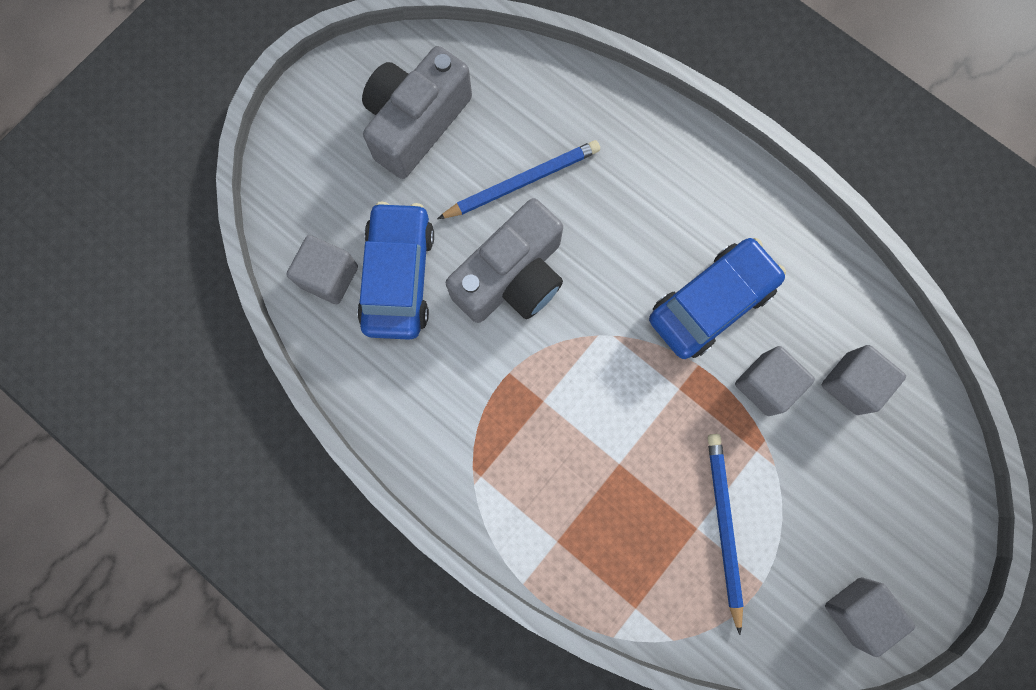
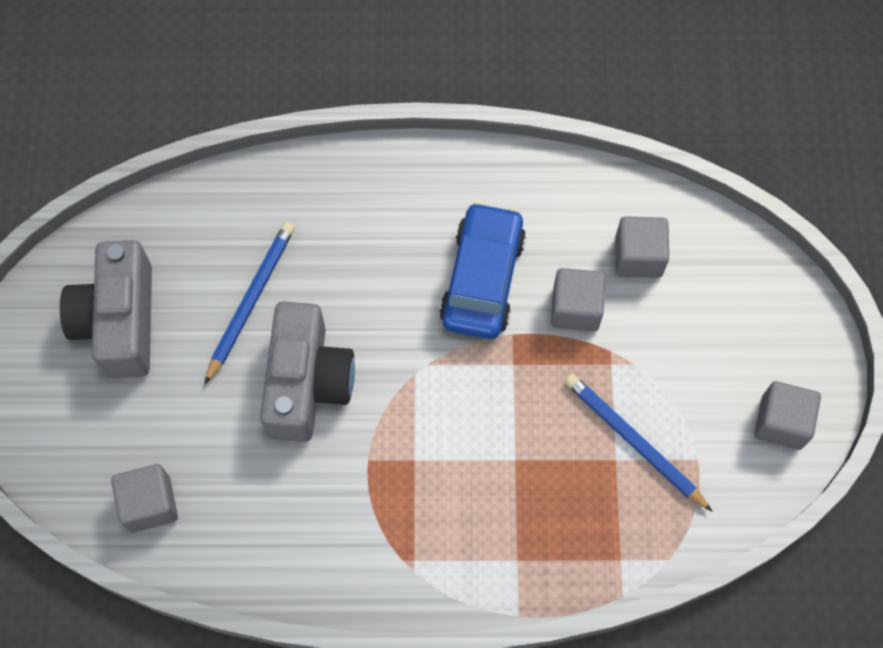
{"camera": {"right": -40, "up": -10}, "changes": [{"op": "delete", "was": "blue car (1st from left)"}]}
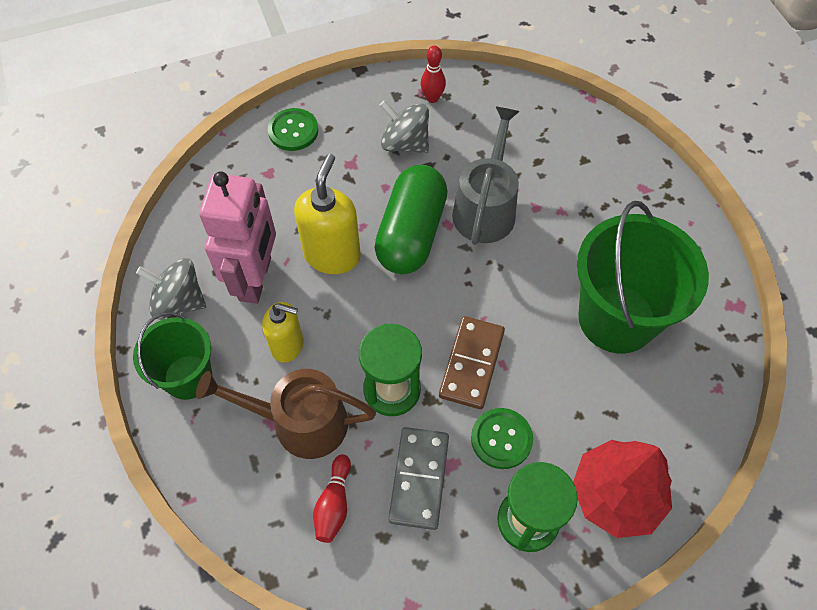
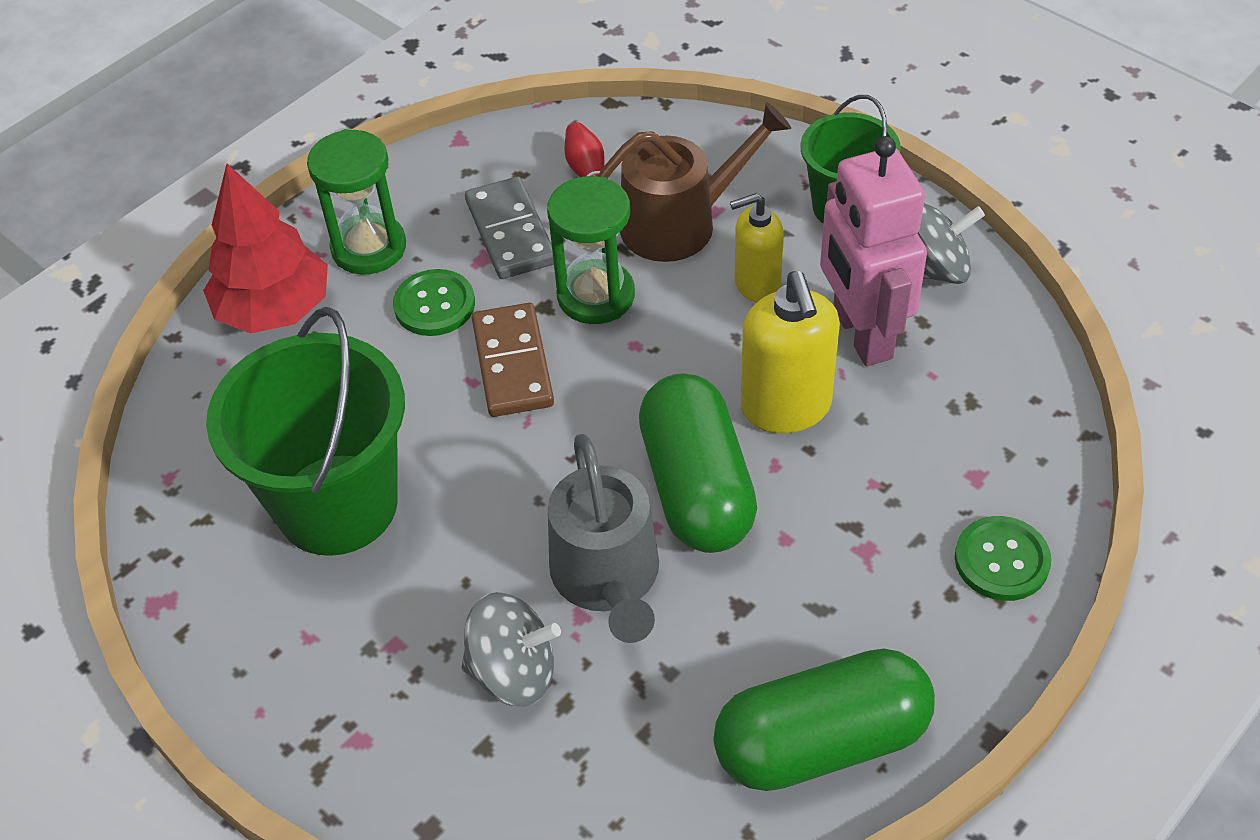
{"camera": {"right": 155, "up": -10}, "changes": [{"op": "replace", "was": "red bowling pin (2nd from left)", "now": "green capsule (2nd from left)"}, {"op": "move", "was": "grey spinning top (2nd from left in the first image)", "now": "grey spinning top (1st from left)"}]}
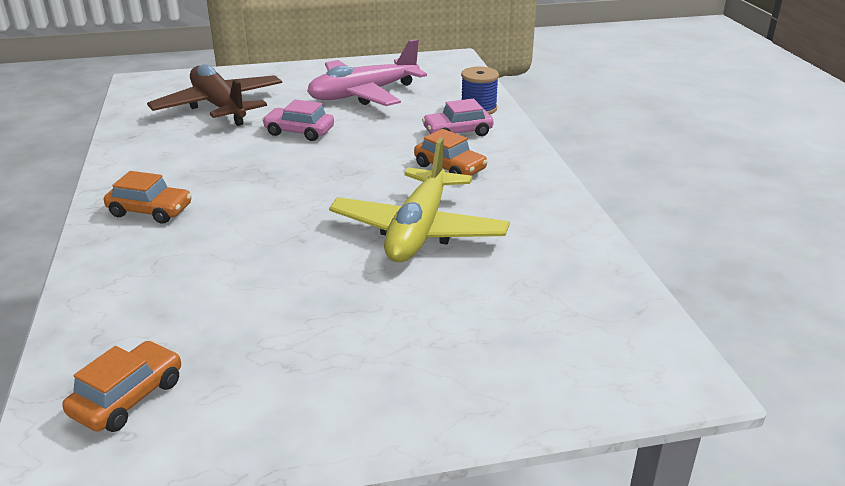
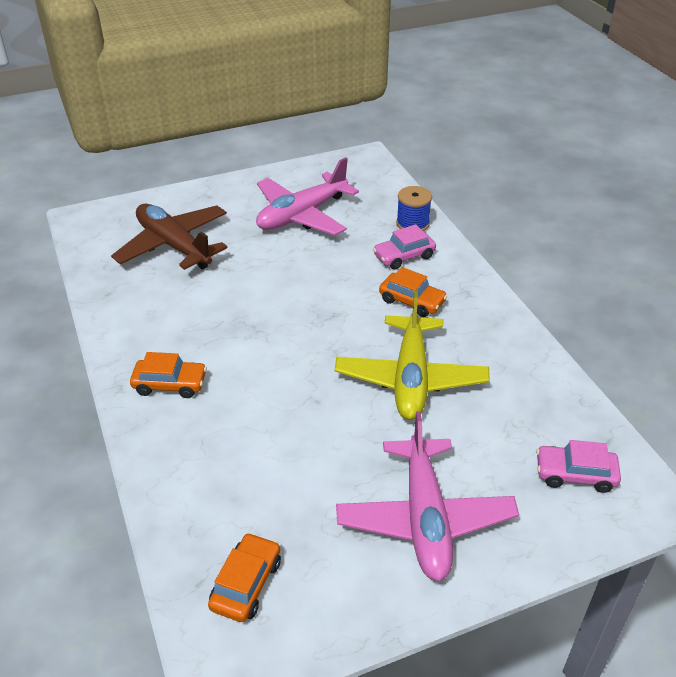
{"camera": {"right": -10, "up": 10}, "changes": [{"op": "move", "was": "pink car (1st from left in the first image)", "now": "pink car (2nd from left)"}, {"op": "insert", "now": "pink plane (2nd from left)"}]}
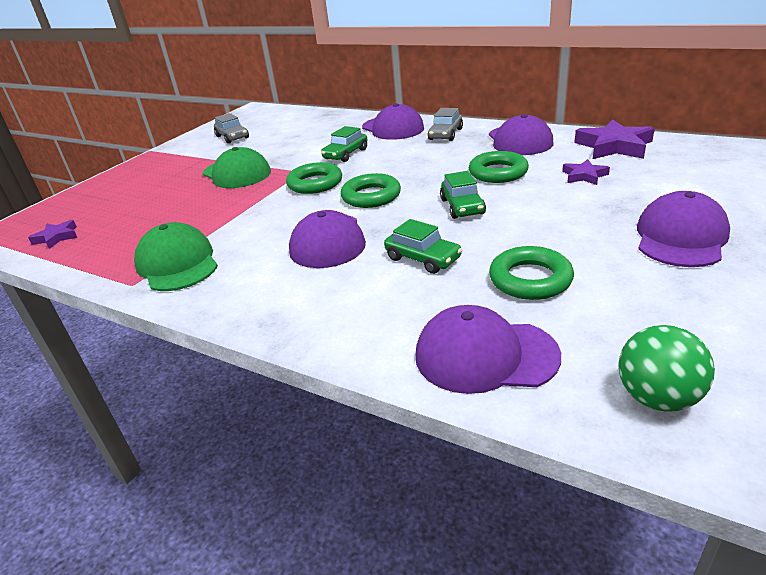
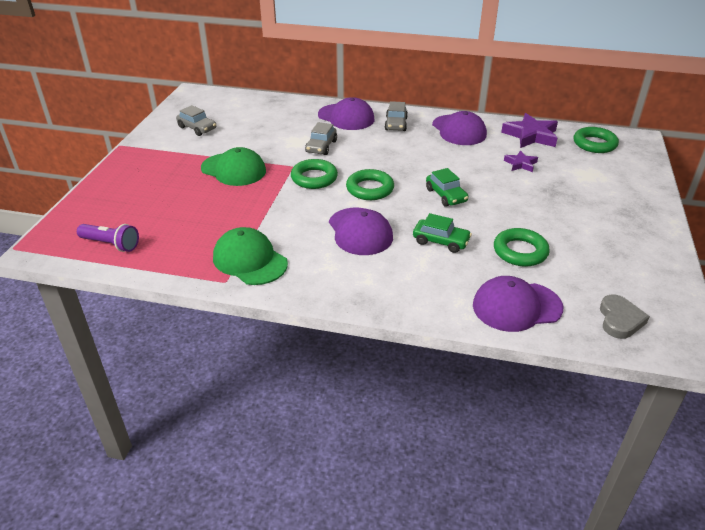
{"camera": {"right": -20, "up": 5}, "changes": [{"op": "recolor", "was": "green car (1st from left)", "now": "grey car (2nd from left)"}, {"op": "move", "was": "green ring (3rd from left in the first image)", "now": "green ring (4th from left)"}, {"op": "delete", "was": "purple cap (5th from left)"}, {"op": "replace", "was": "purple star (1st from left)", "now": "purple flashlight"}, {"op": "replace", "was": "green ball", "now": "grey heart"}]}
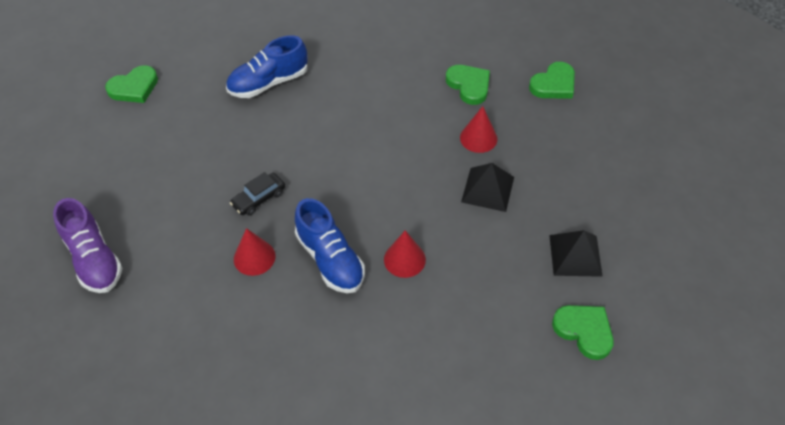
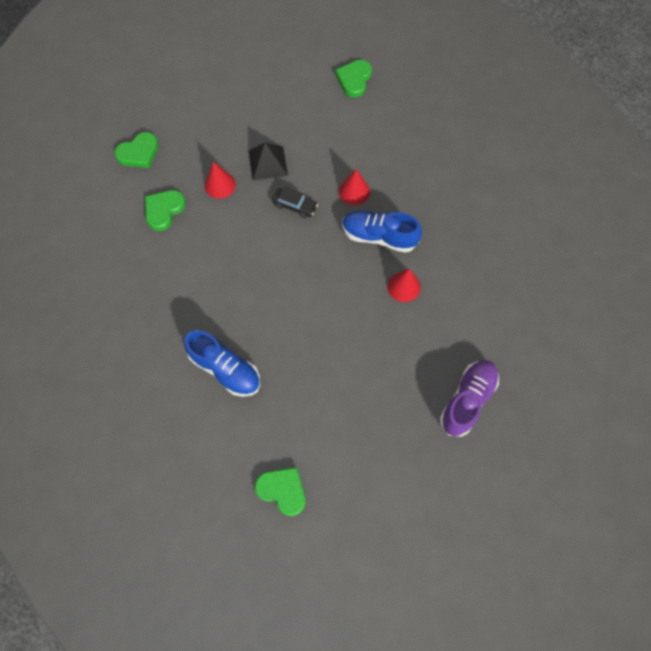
{"camera": {"right": -115, "up": 15}, "changes": [{"op": "rotate", "was": "green heart (3rd from left in the first image)", "clockwise": 120}, {"op": "move", "was": "black car"}, {"op": "rotate", "was": "blue shoe (2nd from left)", "clockwise": -105}, {"op": "delete", "was": "black pyramid (2nd from left)"}]}
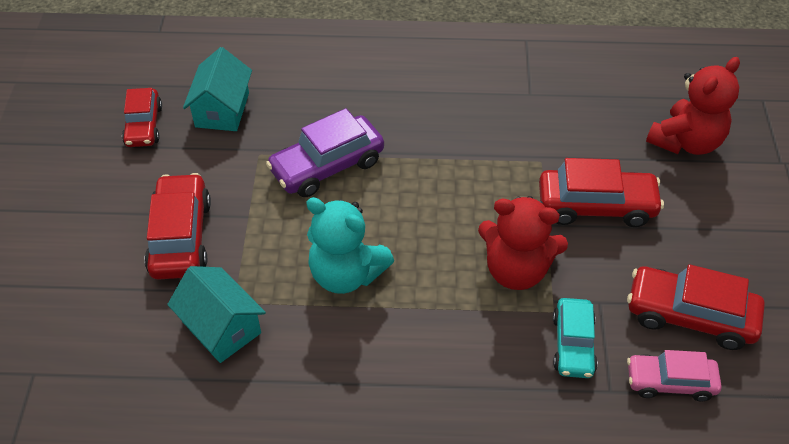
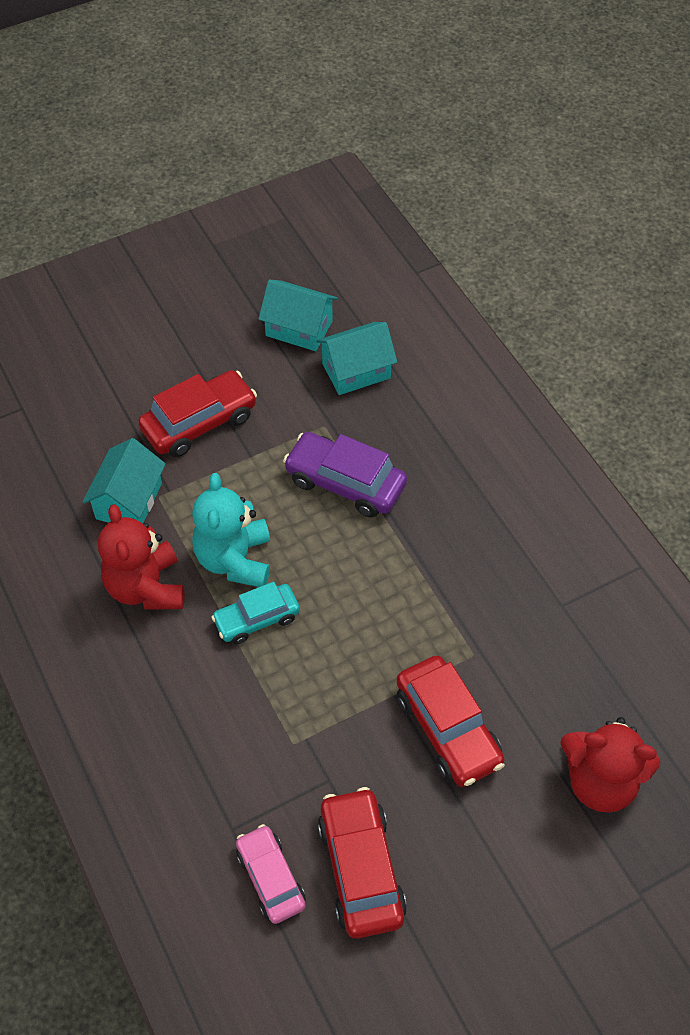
{"camera": {"right": 60, "up": 5}, "changes": [{"op": "replace", "was": "red car (1st from left)", "now": "turquoise house (2nd from left)"}, {"op": "move", "was": "red teddy bear (1st from left)"}, {"op": "move", "was": "turquoise car"}]}
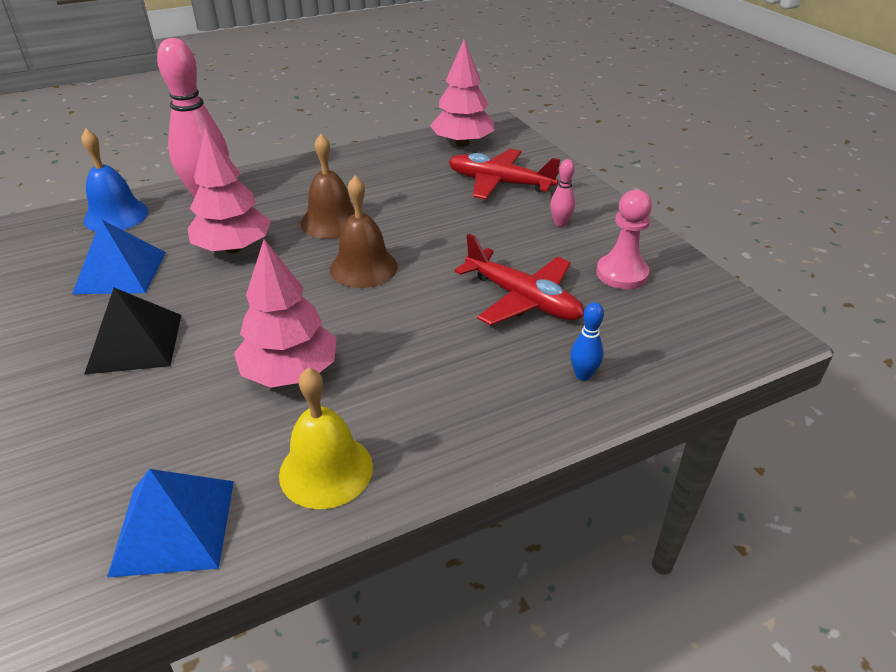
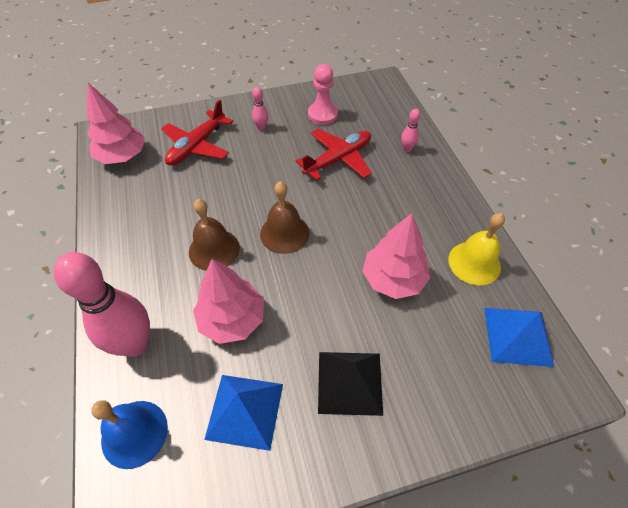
{"camera": {"right": -80, "up": 15}, "changes": [{"op": "recolor", "was": "blue bowling pin", "now": "pink bowling pin (3rd from left)"}]}
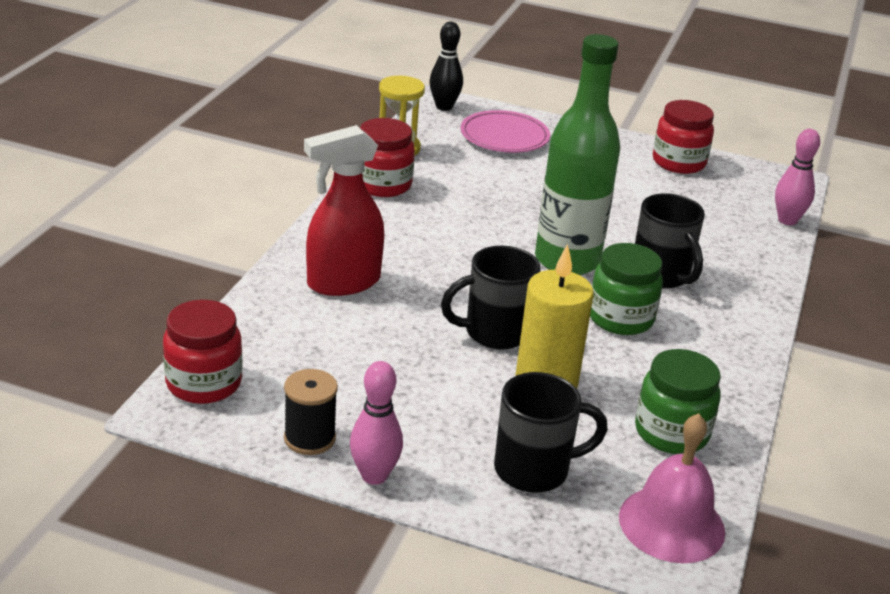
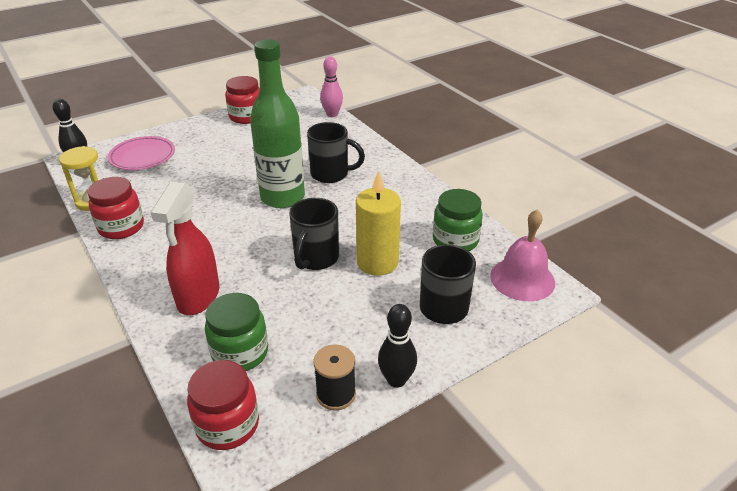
{"camera": {"right": -50, "up": 5}, "changes": [{"op": "move", "was": "green jar (1st from left)"}, {"op": "recolor", "was": "pink bowling pin (1st from left)", "now": "black bowling pin (2nd from left)"}]}
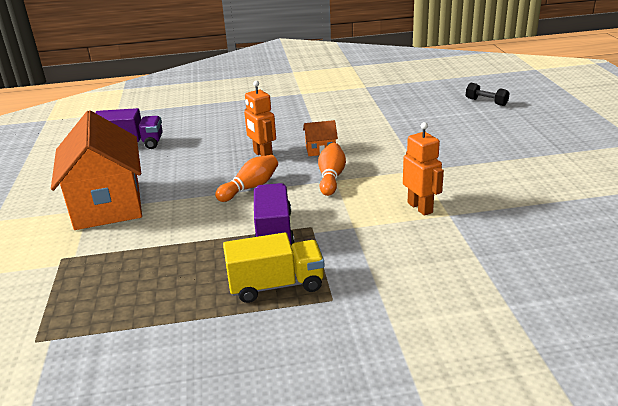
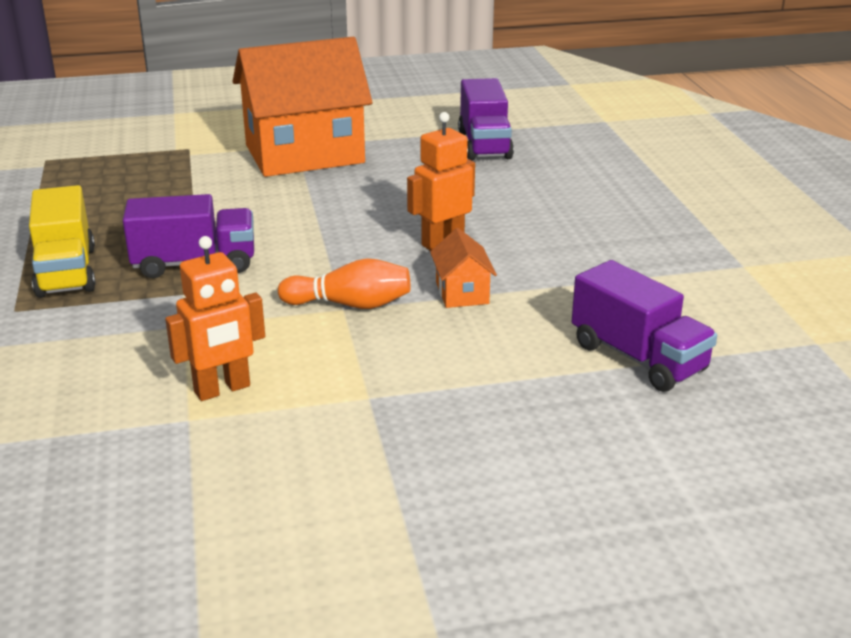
{"camera": {"right": 85, "up": 0}, "changes": [{"op": "delete", "was": "black dumbbell"}, {"op": "delete", "was": "orange bowling pin (1st from left)"}, {"op": "insert", "now": "purple truck (3rd from left)"}]}
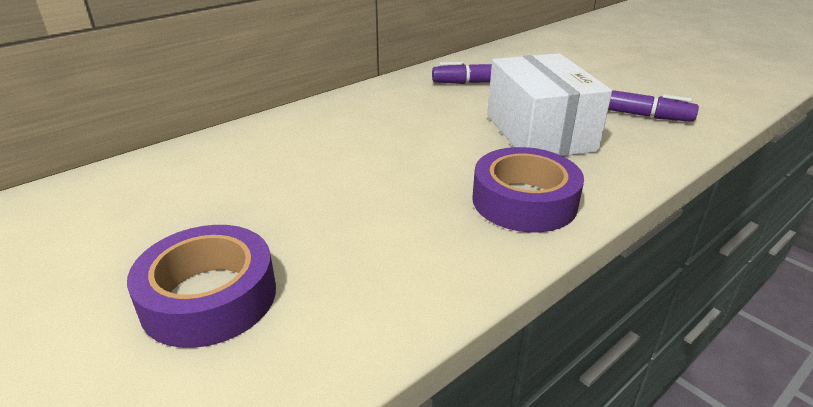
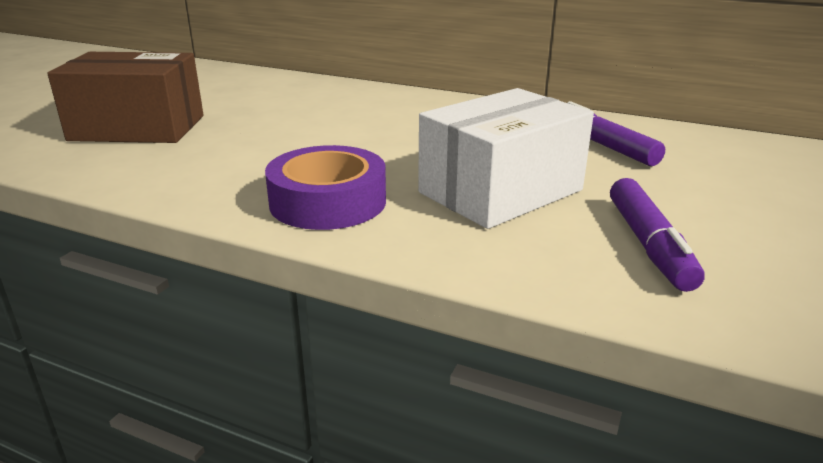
{"camera": {"right": 65, "up": -5}, "changes": [{"op": "replace", "was": "purple tape (1st from left)", "now": "brown box"}]}
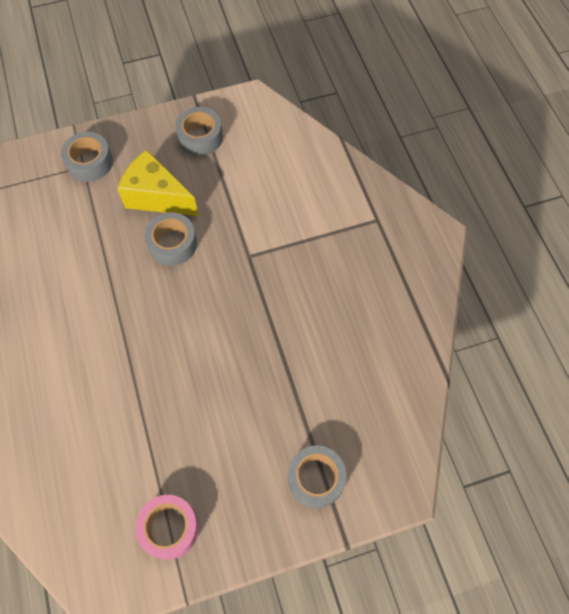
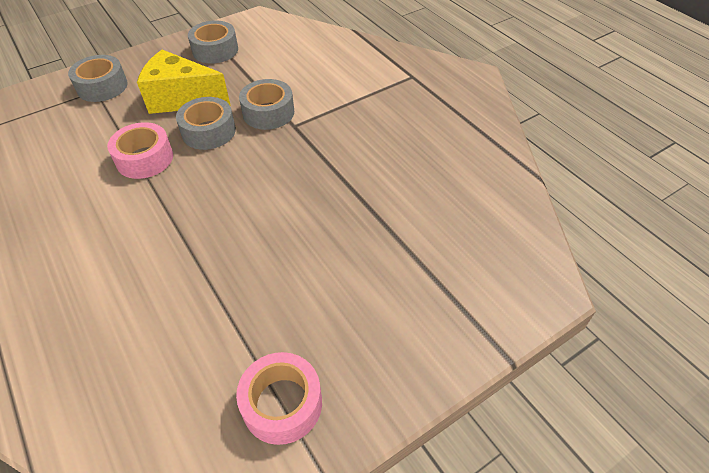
{"camera": {"right": -15, "up": -15}, "changes": [{"op": "move", "was": "grey tape (4th from left)"}, {"op": "insert", "now": "pink tape (1st from left)"}]}
